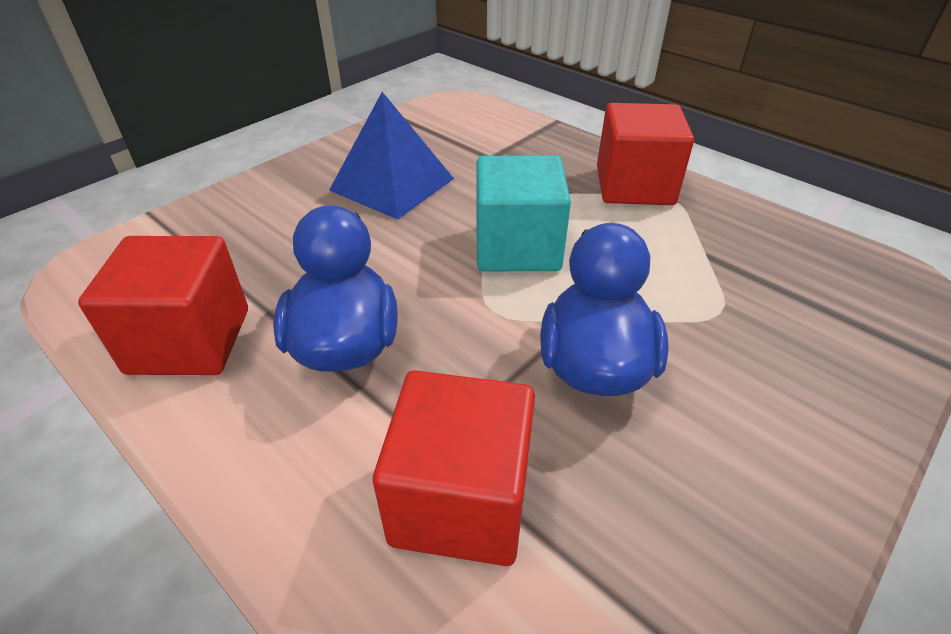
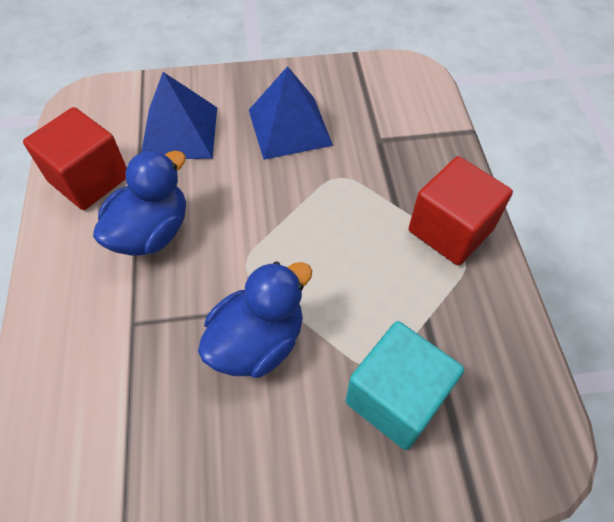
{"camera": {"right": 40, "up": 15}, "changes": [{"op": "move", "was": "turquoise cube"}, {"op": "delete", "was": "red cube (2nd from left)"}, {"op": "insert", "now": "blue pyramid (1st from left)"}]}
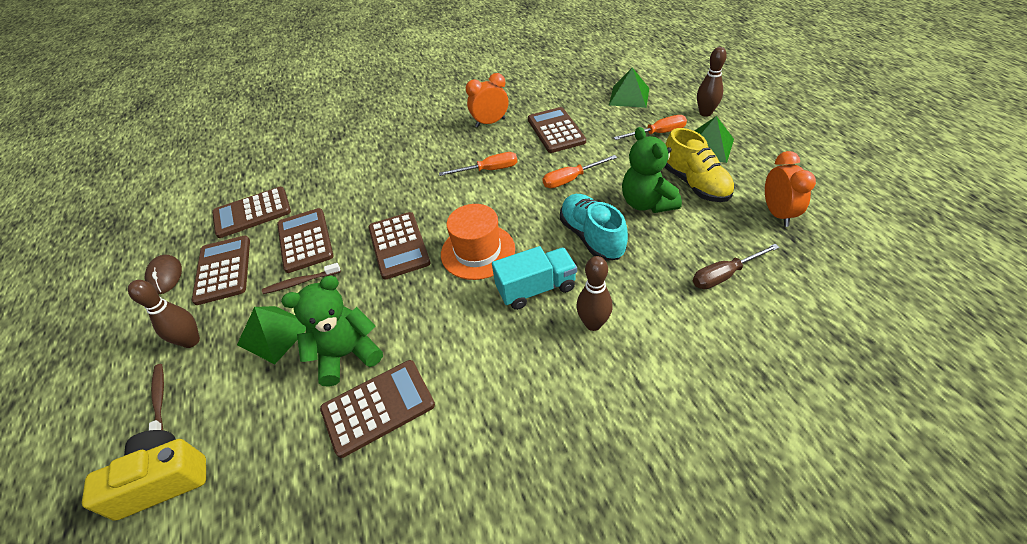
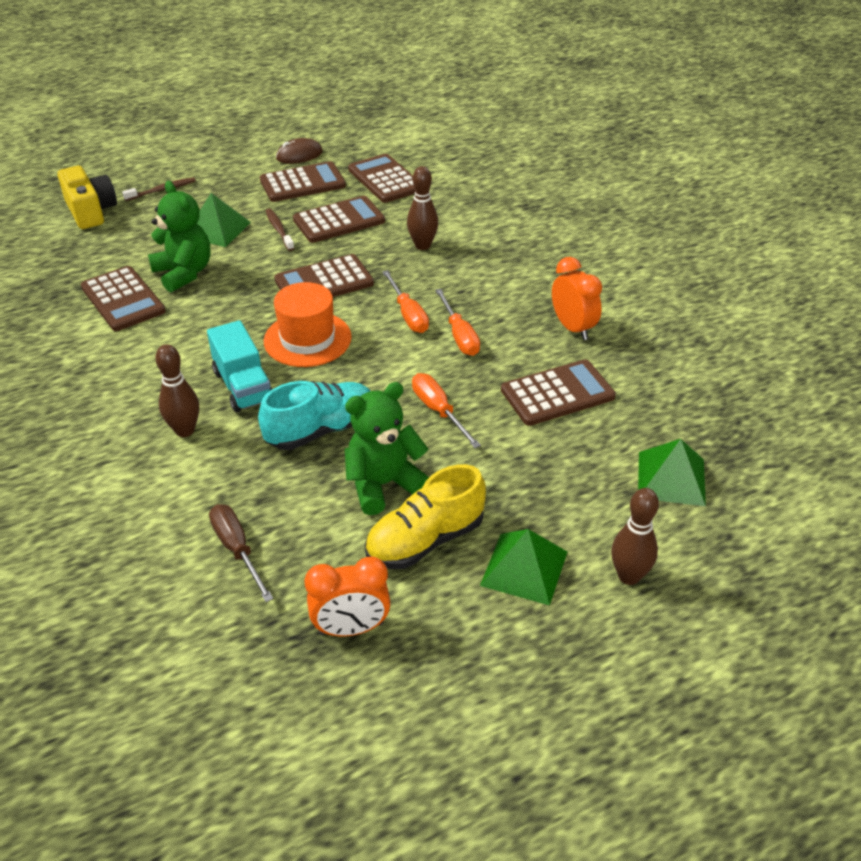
{"camera": {"right": 80, "up": -5}, "changes": [{"op": "move", "was": "orange screwdriver (3rd from left in the first image)", "now": "orange screwdriver (1st from left)"}, {"op": "move", "was": "brown bowling pin (1st from left in the first image)", "now": "brown bowling pin (2nd from left)"}]}
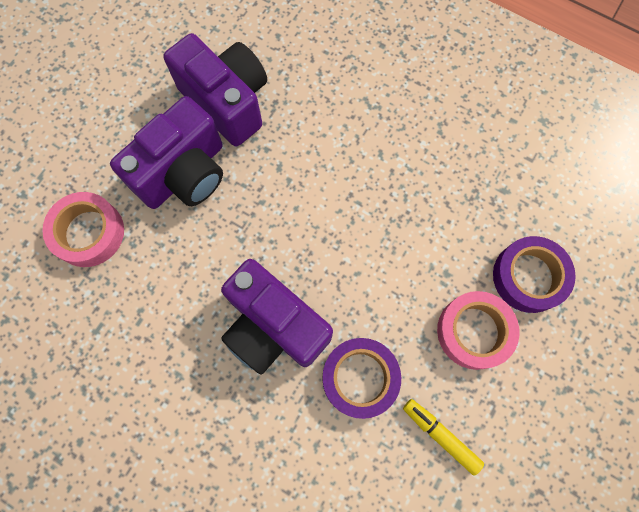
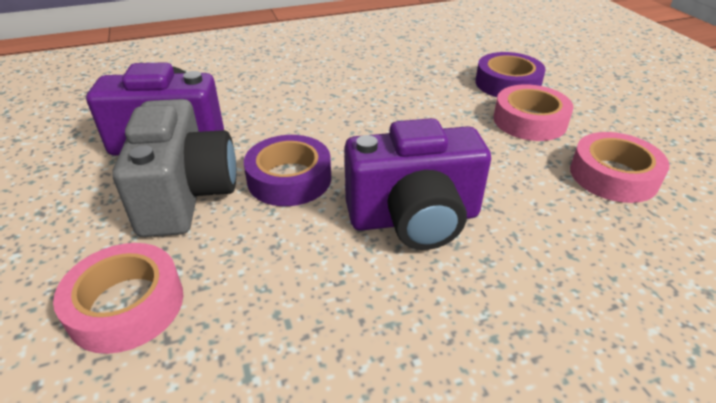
{"camera": {"right": -50, "up": -35}, "changes": [{"op": "recolor", "was": "purple camera (1st from left)", "now": "grey camera"}, {"op": "move", "was": "purple tape (1st from left)"}, {"op": "replace", "was": "yellow marker", "now": "pink tape (3rd from left)"}]}
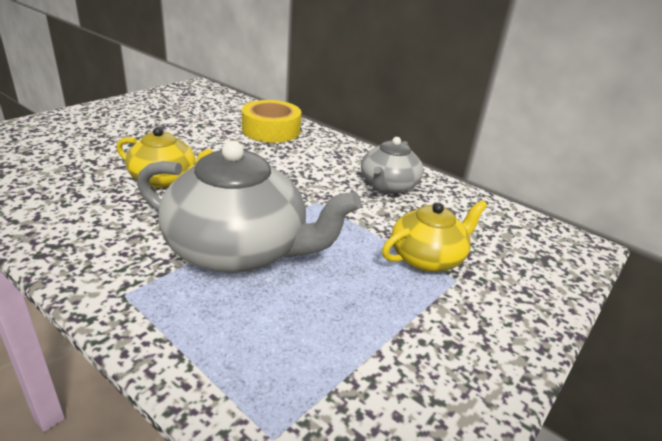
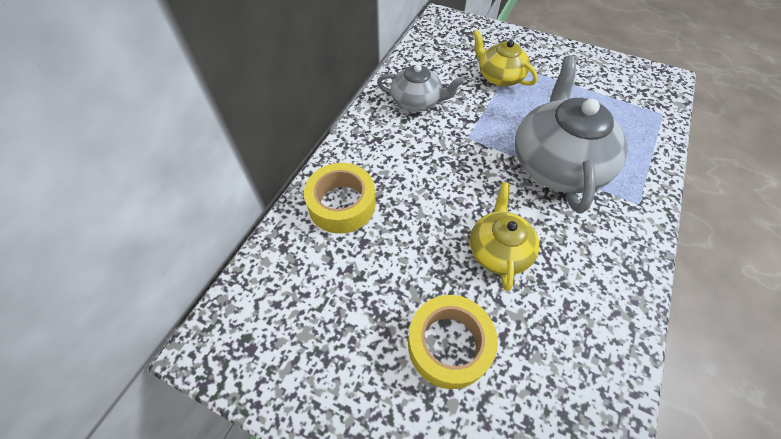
{"camera": {"right": -100, "up": 25}, "changes": [{"op": "insert", "now": "yellow tape (2nd from left)"}]}
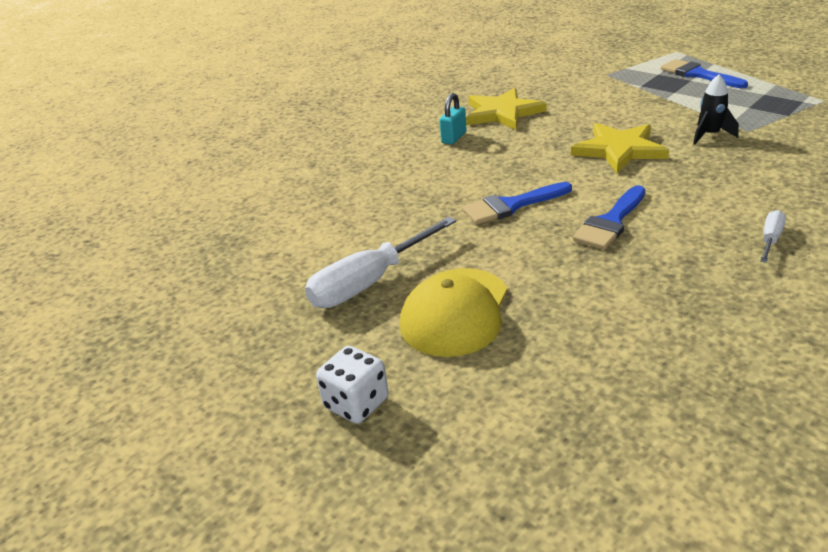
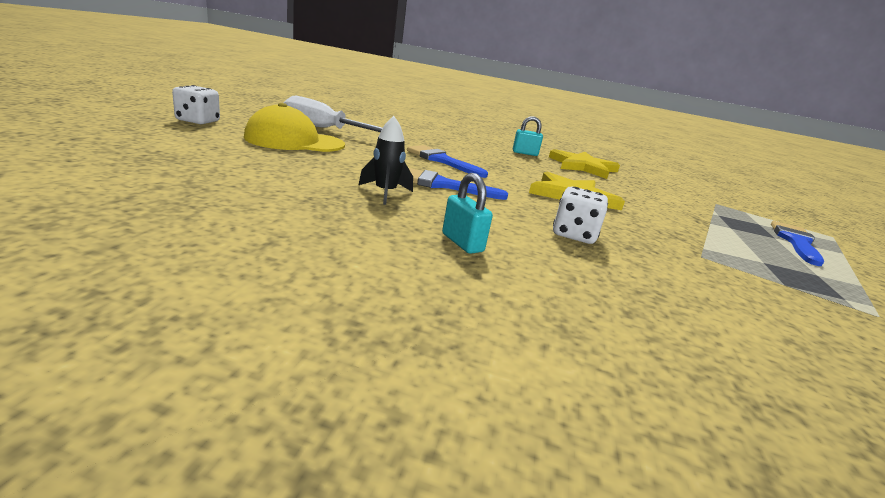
{"camera": {"right": 55, "up": -10}, "changes": [{"op": "move", "was": "black rocket"}, {"op": "replace", "was": "white screwdriver (2nd from left)", "now": "turquoise padlock (1st from left)"}, {"op": "insert", "now": "white dice (2nd from left)"}]}
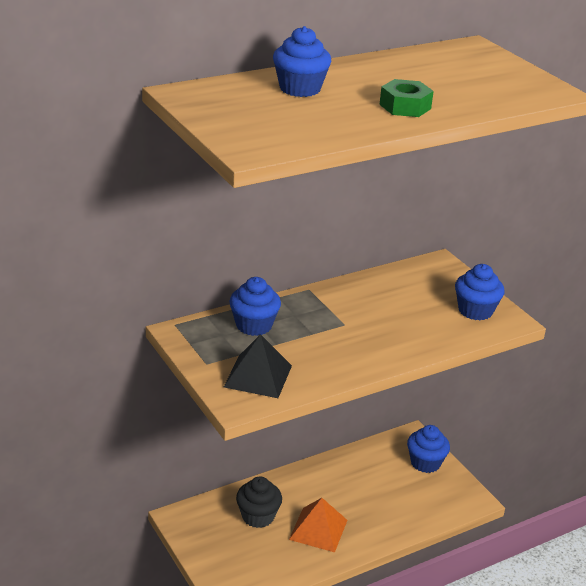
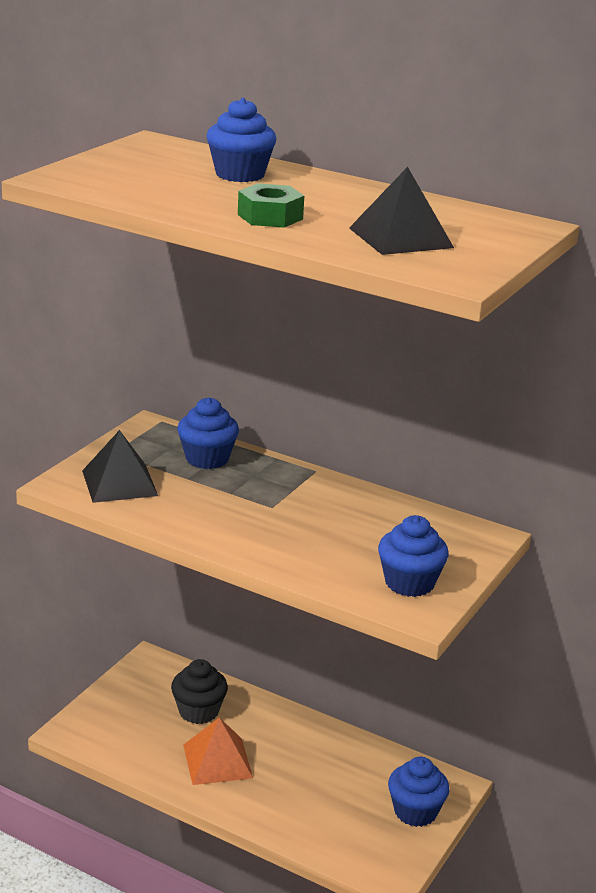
{"camera": {"right": 60, "up": -5}, "changes": [{"op": "insert", "now": "black pyramid (2nd from left)"}]}
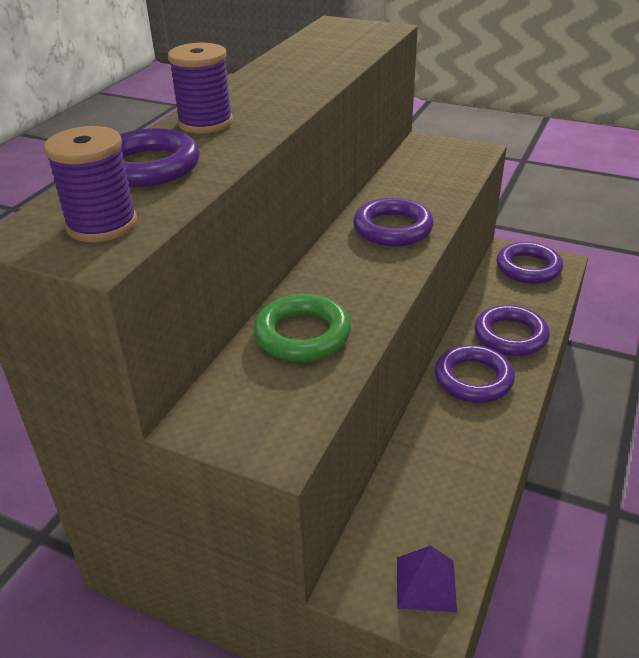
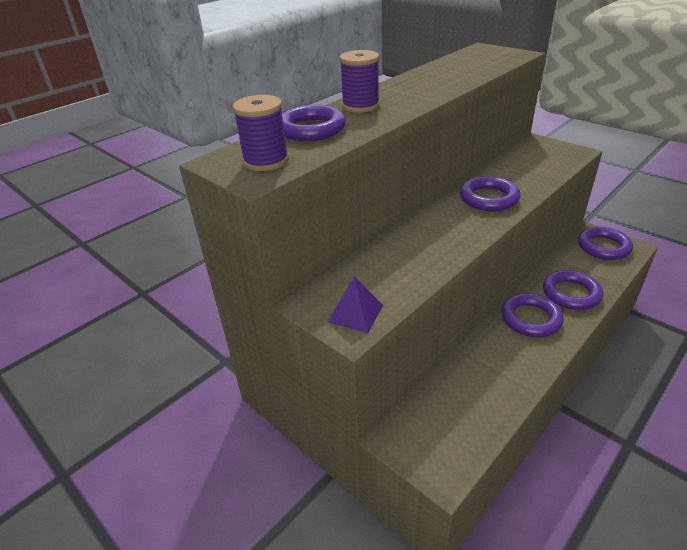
{"camera": {"right": 20, "up": 0}, "changes": [{"op": "delete", "was": "green ring"}, {"op": "move", "was": "purple pyramid"}]}
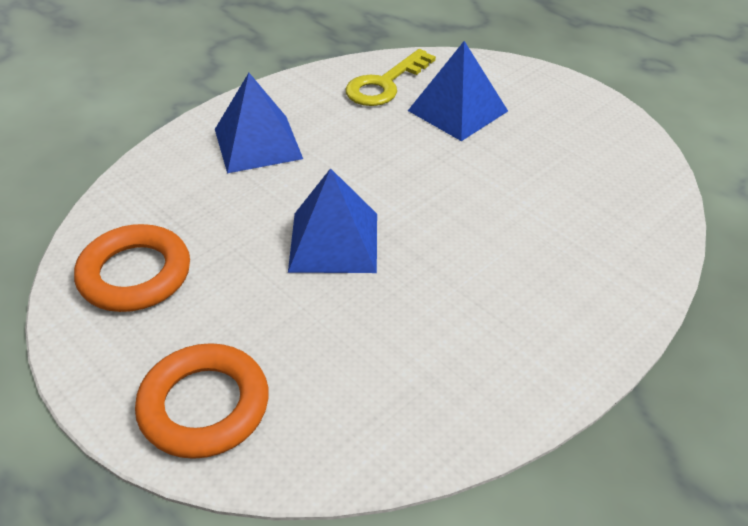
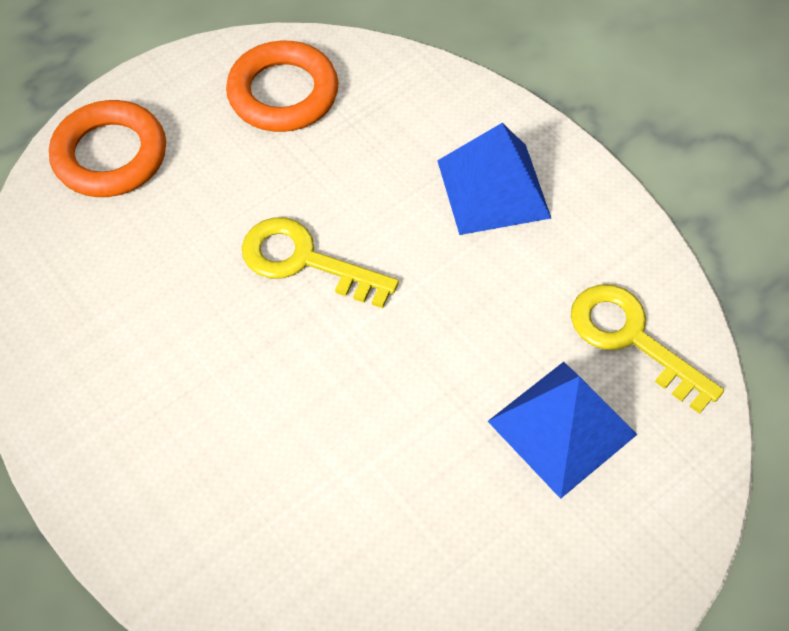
{"camera": {"right": 95, "up": 15}, "changes": [{"op": "replace", "was": "blue pyramid (2nd from left)", "now": "yellow key (1st from left)"}]}
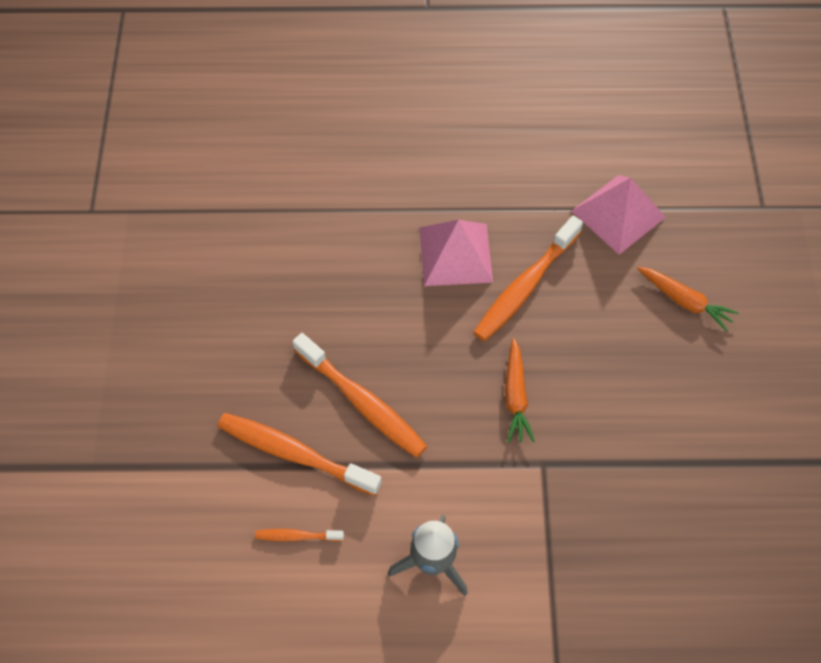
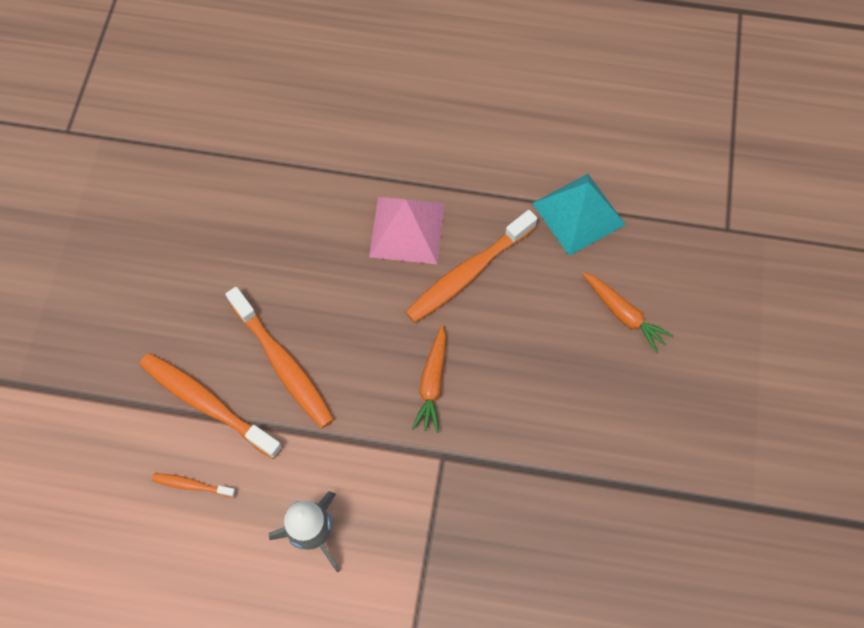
{"camera": {"right": 10, "up": 5}, "changes": [{"op": "recolor", "was": "pink pyramid (2nd from left)", "now": "turquoise pyramid"}]}
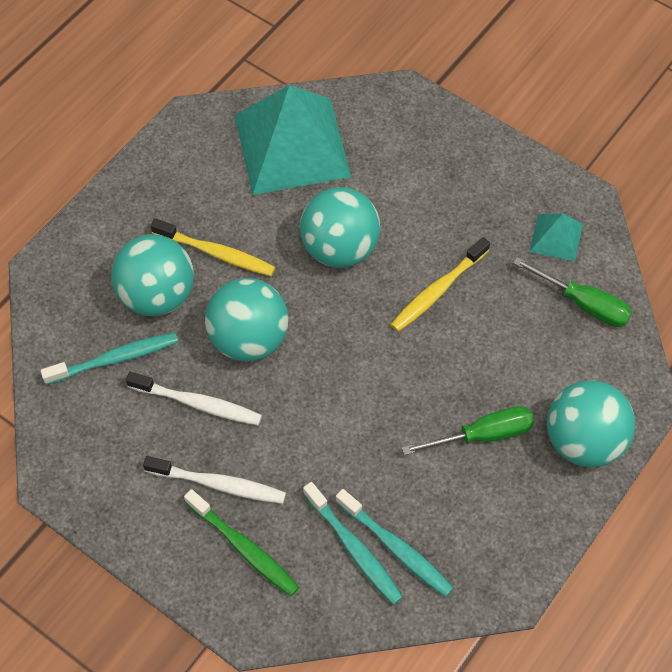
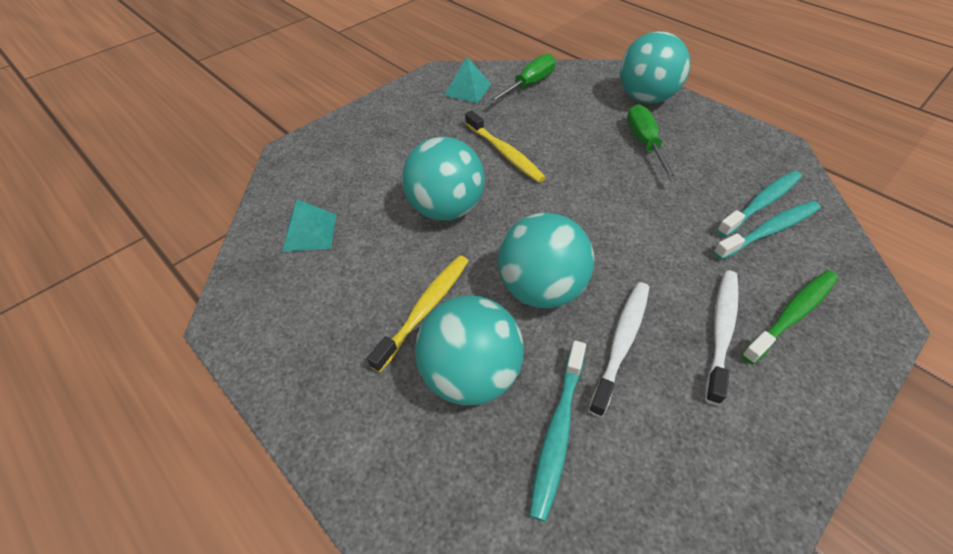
{"camera": {"right": -80, "up": -10}, "changes": [{"op": "resize", "was": "turquoise pyramid (1st from left)", "ratio": 0.44}, {"op": "rotate", "was": "turquoise toothbrush (1st from left)", "clockwise": -150}]}
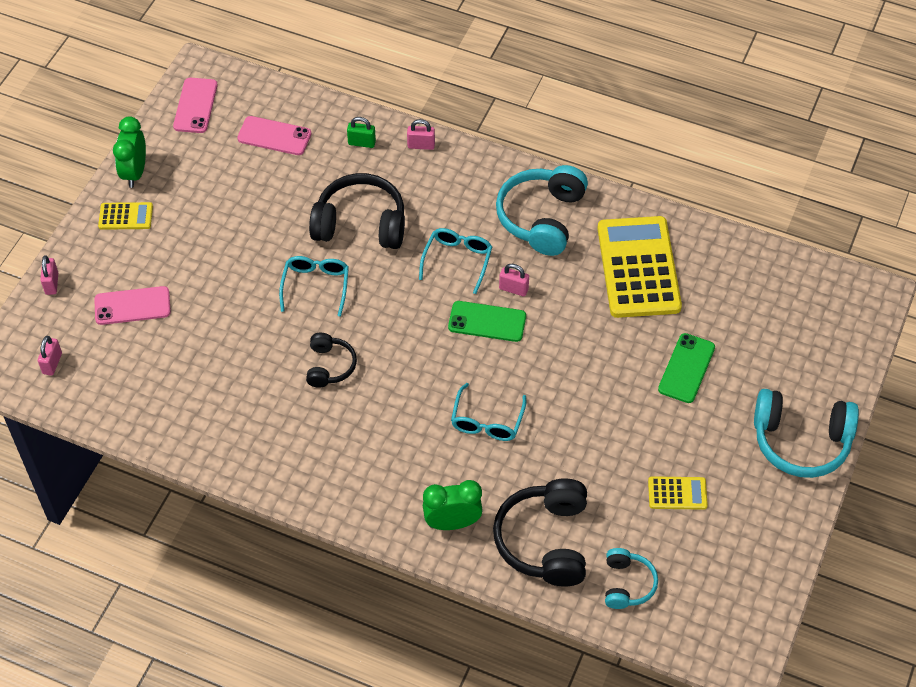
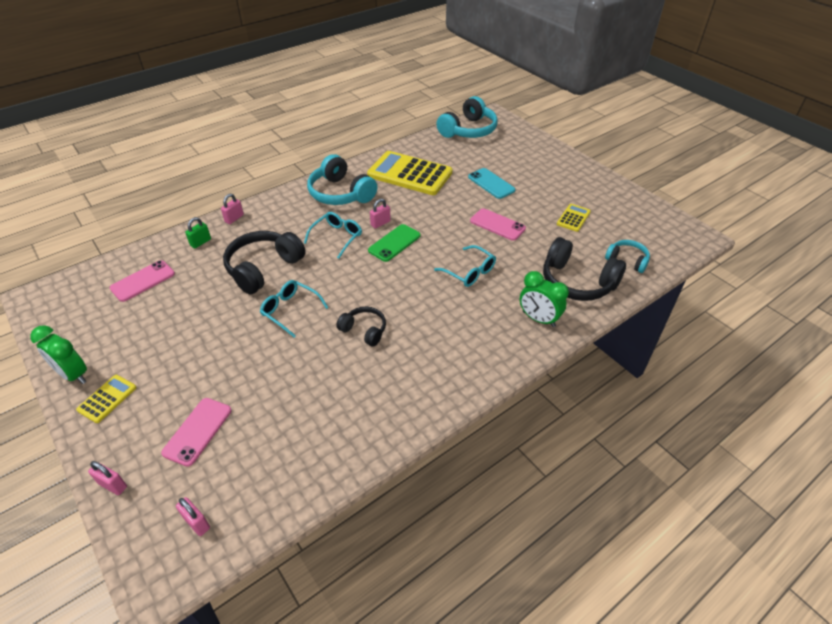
{"camera": {"right": -60, "up": -10}, "changes": [{"op": "move", "was": "pink phone (2nd from left in the first image)", "now": "pink phone (3rd from left)"}, {"op": "rotate", "was": "turquoise glasses (2nd from left)", "clockwise": 75}, {"op": "recolor", "was": "green phone (2nd from left)", "now": "turquoise phone"}, {"op": "move", "was": "turquoise headphones (3rd from left in the first image)", "now": "turquoise headphones (2nd from left)"}, {"op": "rotate", "was": "green clock (2nd from left)", "clockwise": -75}]}
